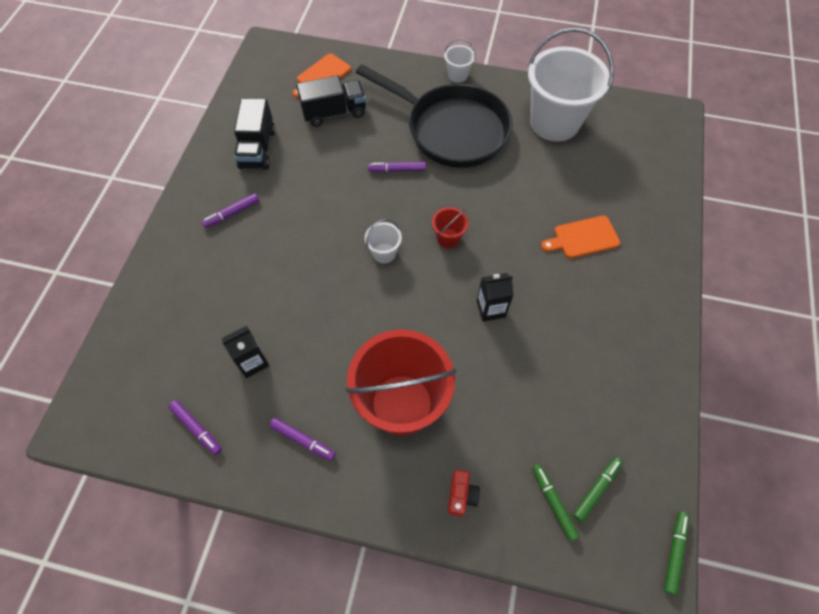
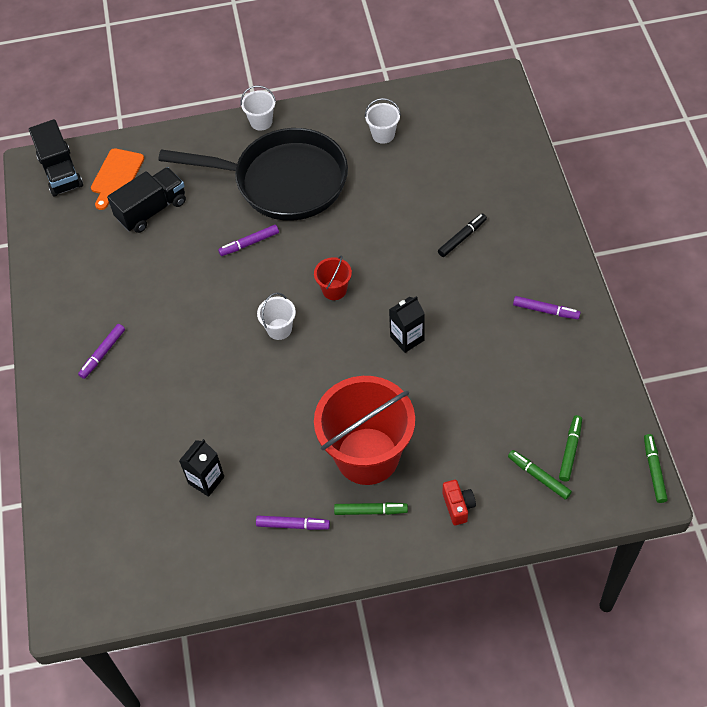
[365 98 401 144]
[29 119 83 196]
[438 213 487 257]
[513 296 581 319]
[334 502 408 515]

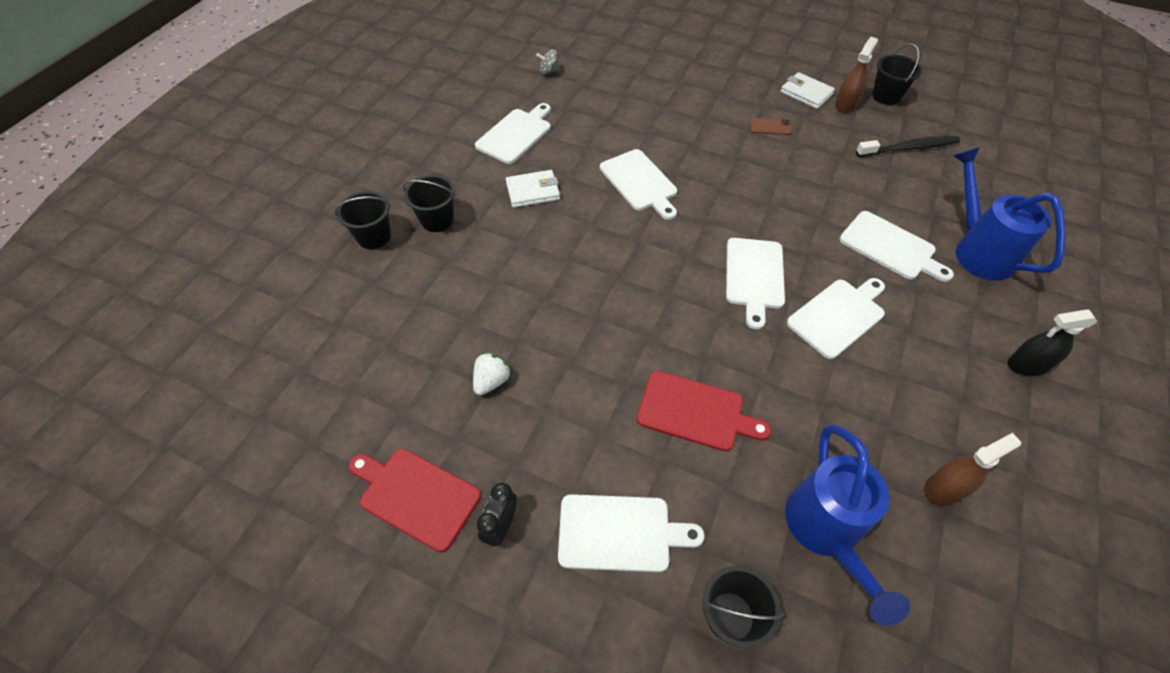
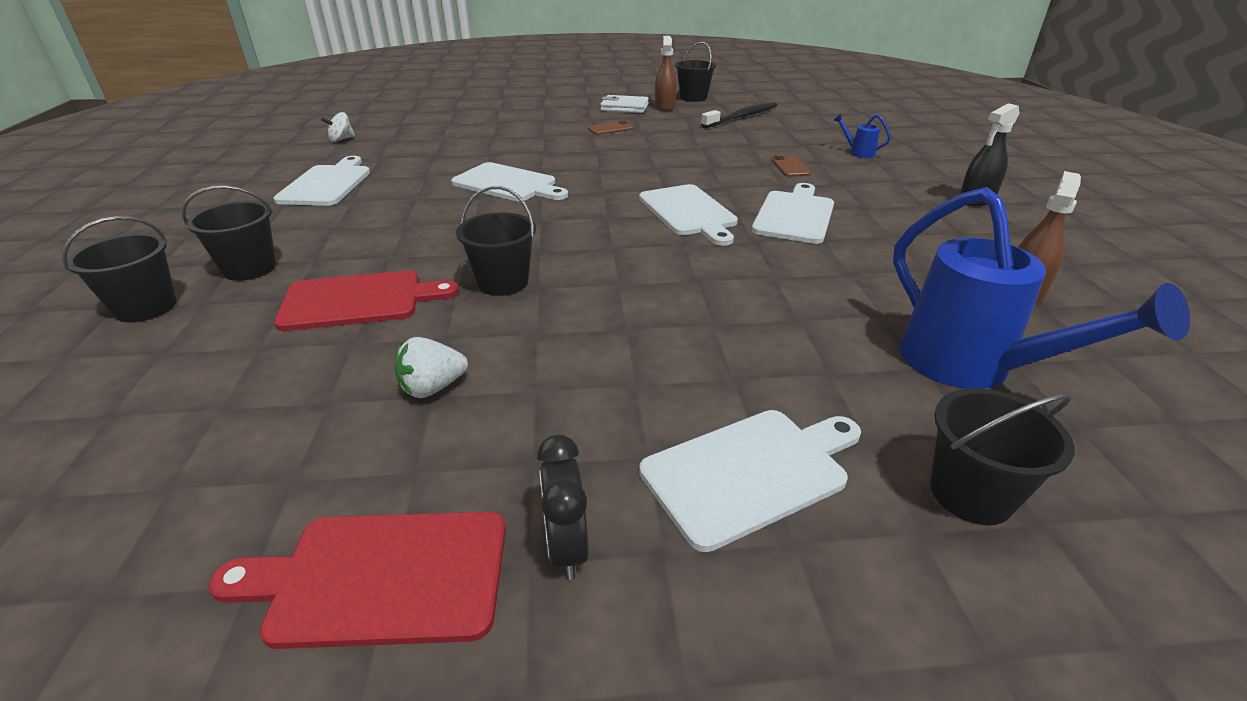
[321 112 355 142]
[833 113 891 158]
[506 170 560 208] (first image)
[771 156 811 177]
[395 337 468 398]
[274 271 459 331]
[456 186 536 296]

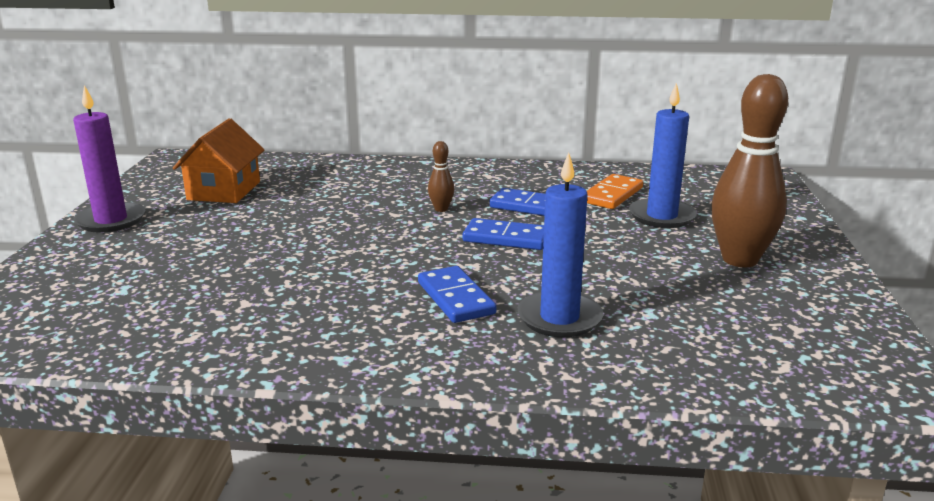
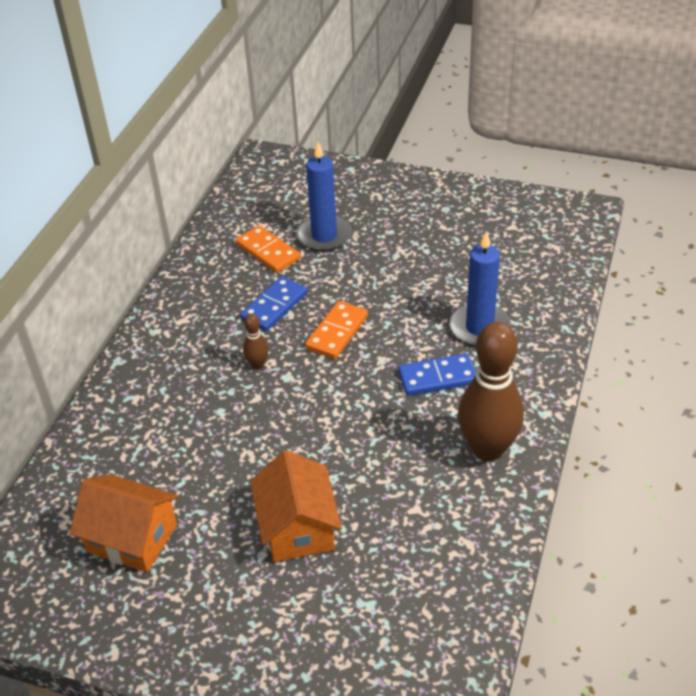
[458 322 524 462]
[73 85 145 232] (first image)
[305 301 368 359]
[250 450 342 562]

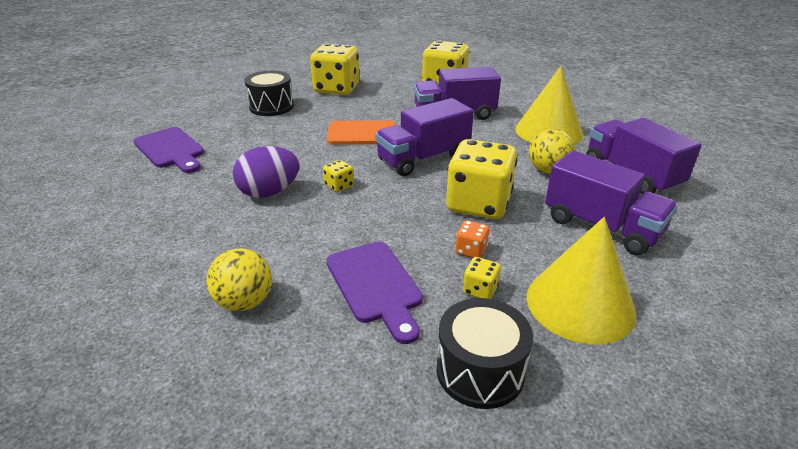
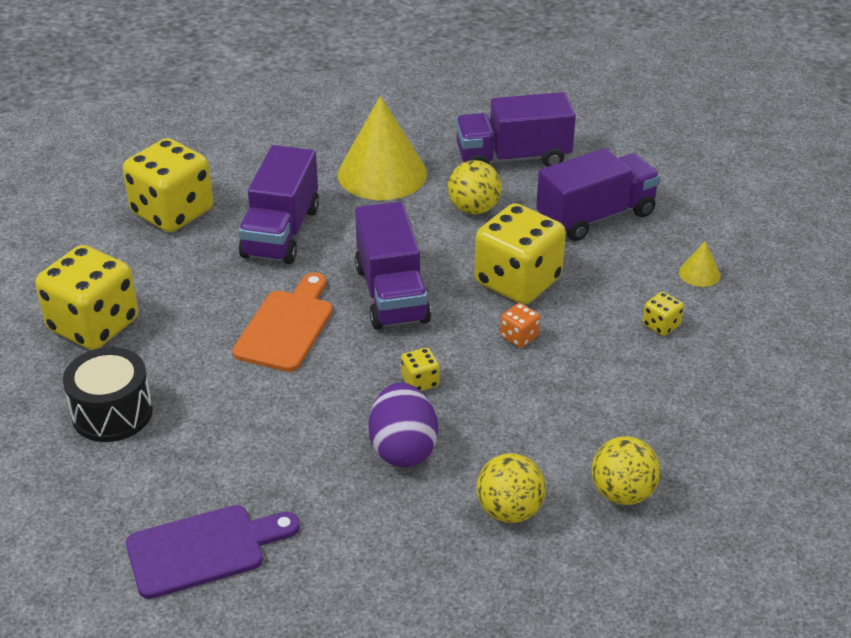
[679 241 721 287]
[500 303 540 348]
[327 241 423 344] (first image)
[437 298 533 409] (first image)
[477 453 546 523]

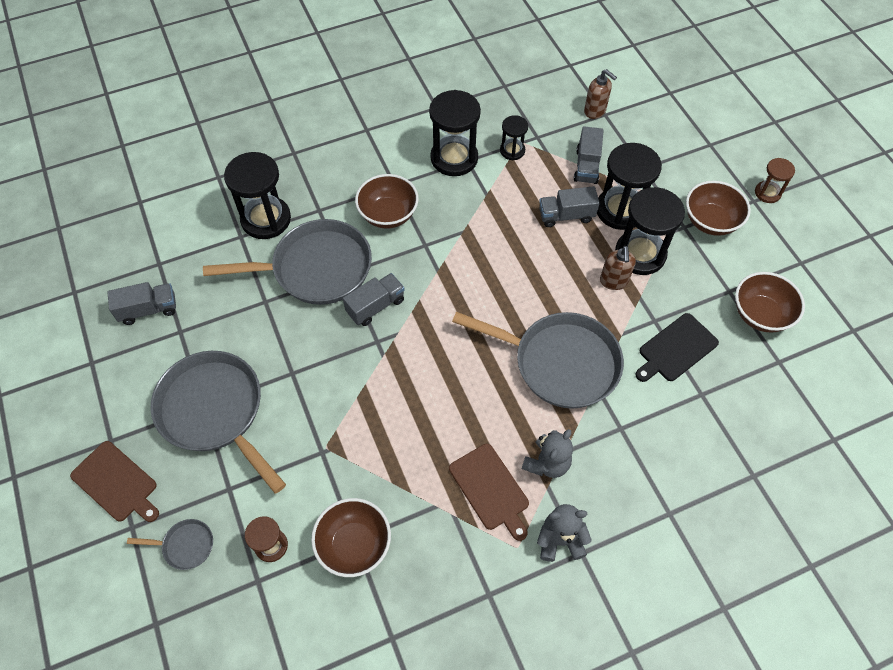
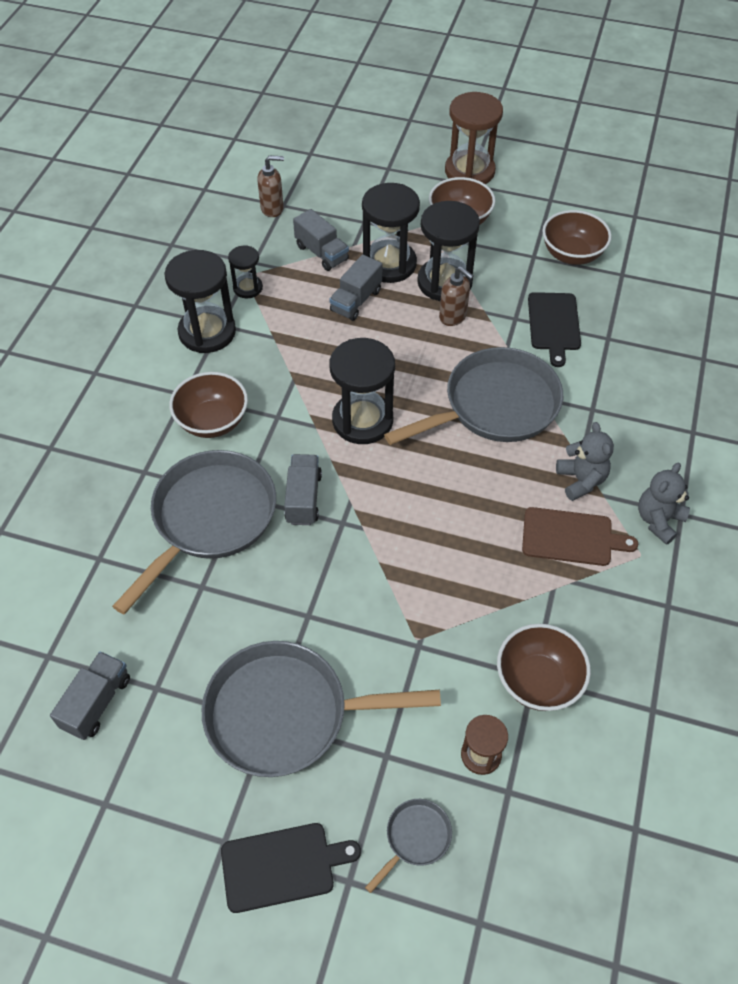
[330 338 395 444]
[445 92 503 184]
[221 823 361 913]

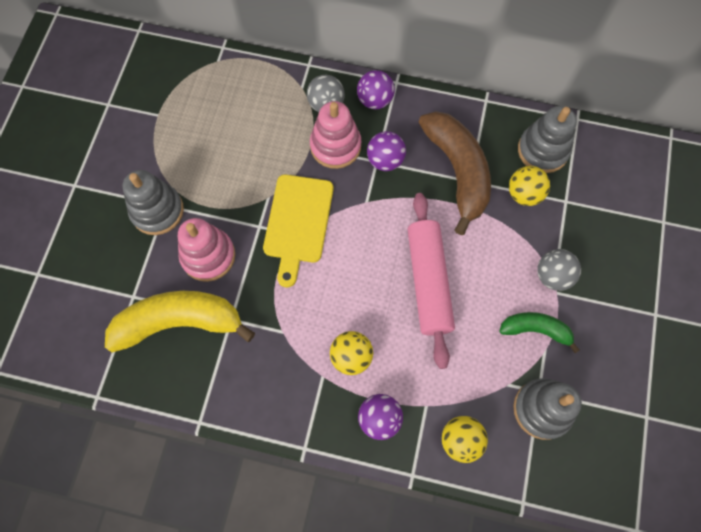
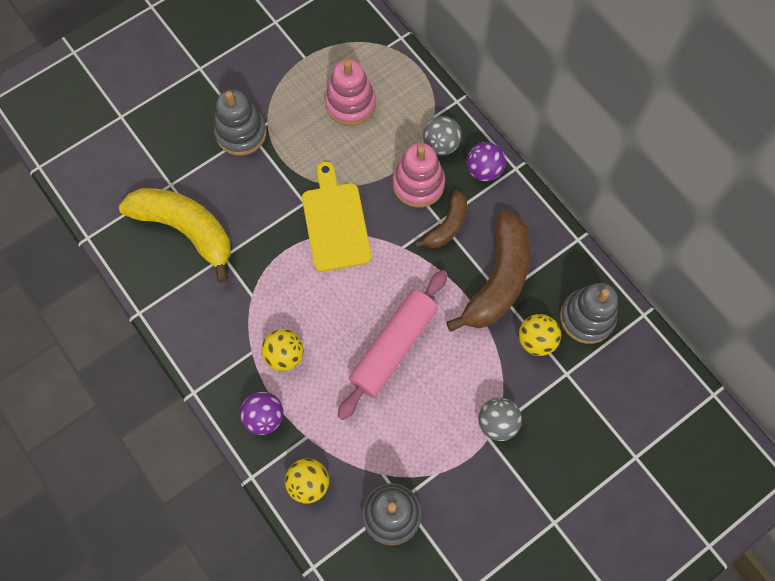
[415 190 467 248]
[302 161 372 272]
[325 59 376 126]
[500 312 579 353] (first image)

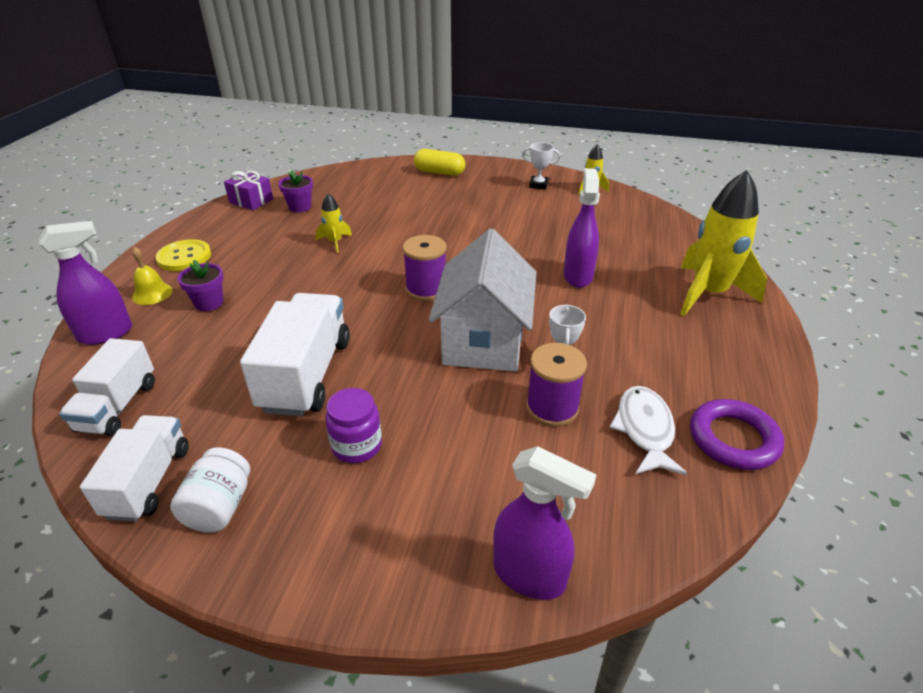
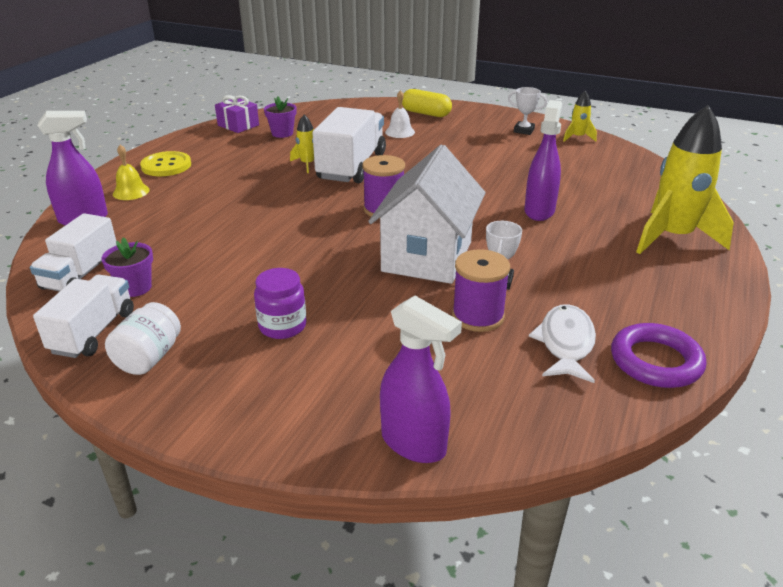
[101 237 153 297]
[313 107 386 183]
[385 90 415 138]

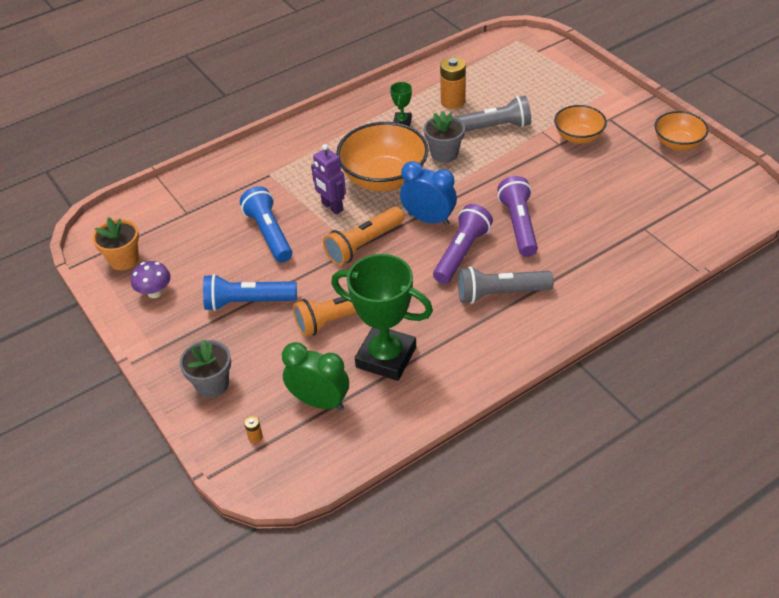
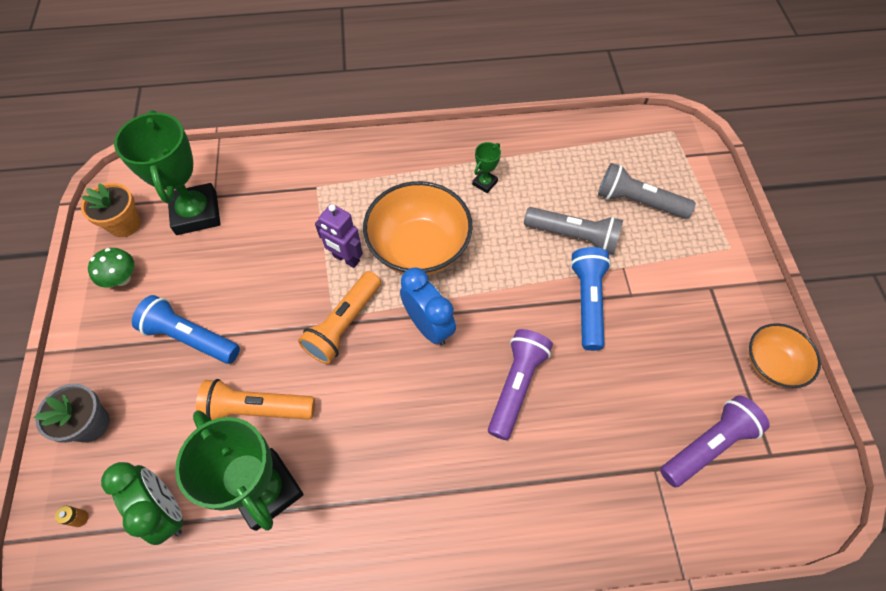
[440 57 466 109] (first image)
[554 105 607 144] (first image)
[424 111 465 163] (first image)
[315 204 363 268]
[570 247 611 351]
[660 395 770 488]
[298 271 381 364]
[88 248 134 288]
[598 163 696 219]
[114 110 221 235]

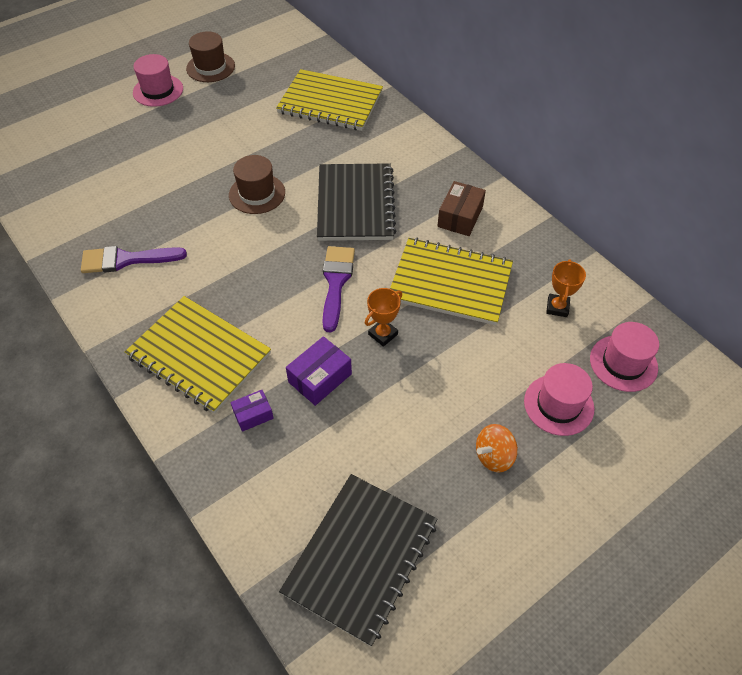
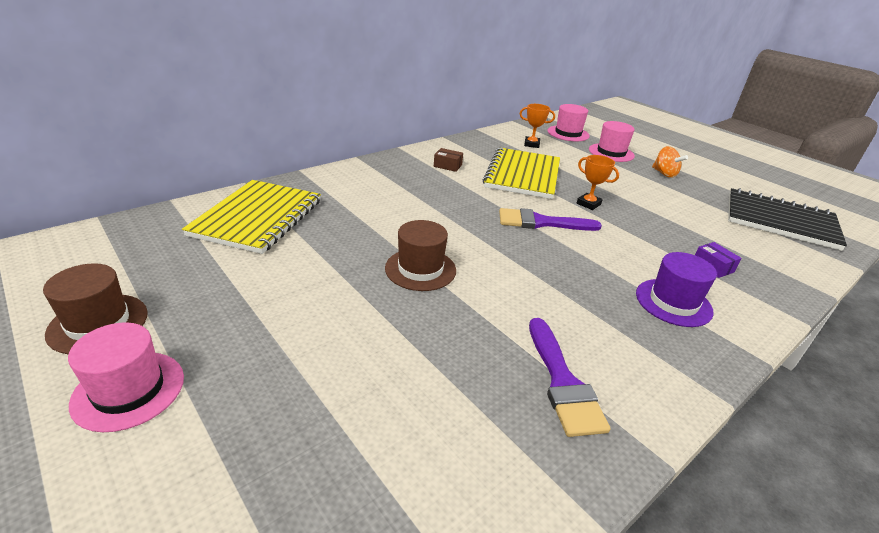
[317 163 396 241] (first image)
[434 148 463 172]
[636 252 717 327]
[286 336 352 406] (first image)

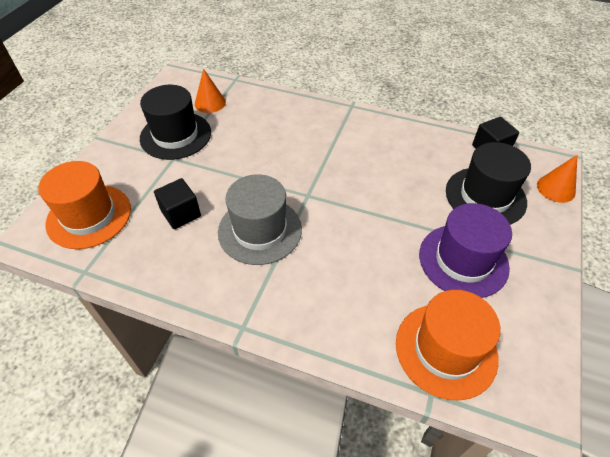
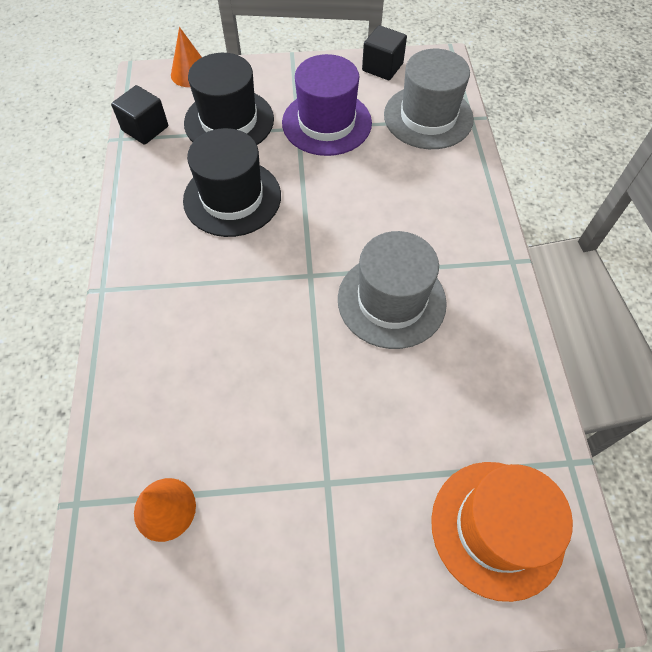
[183 128 281 237]
[362 25 407 80]
[384 49 474 149]

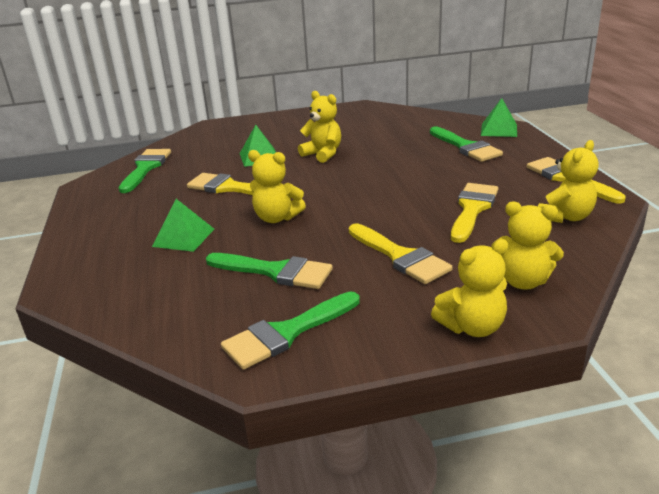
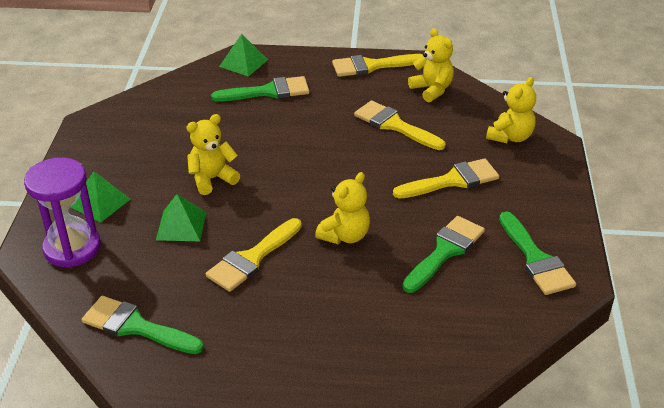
[71 171 130 222]
[431 239 508 337] (first image)
[24 157 101 268]

